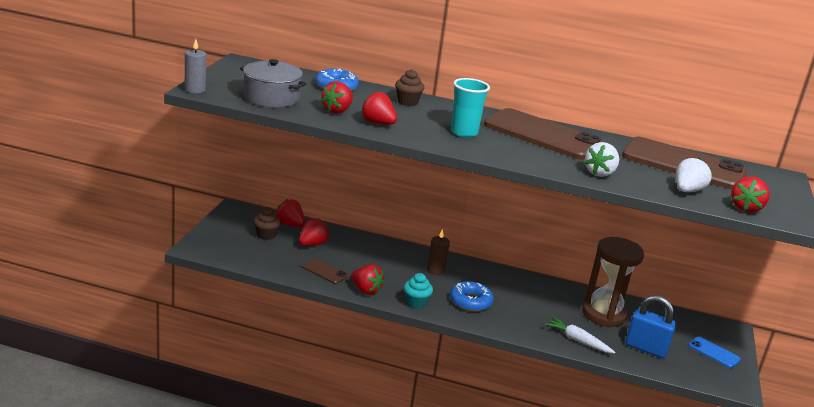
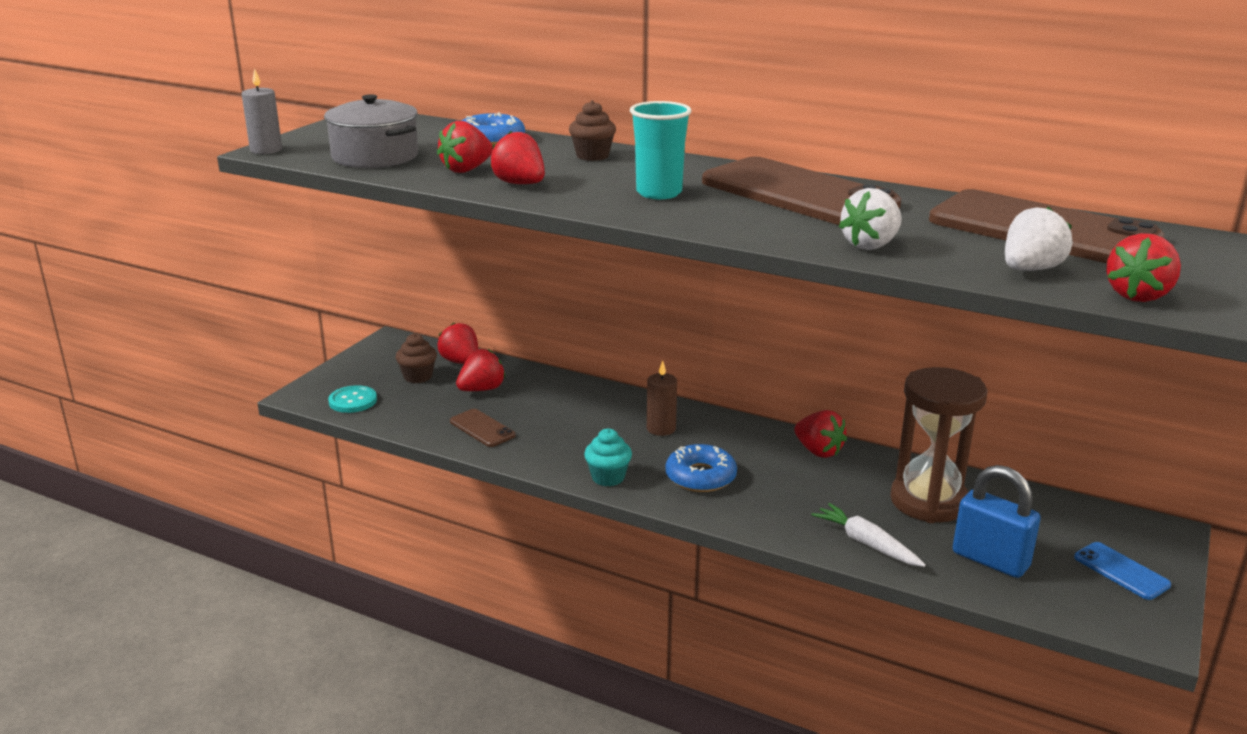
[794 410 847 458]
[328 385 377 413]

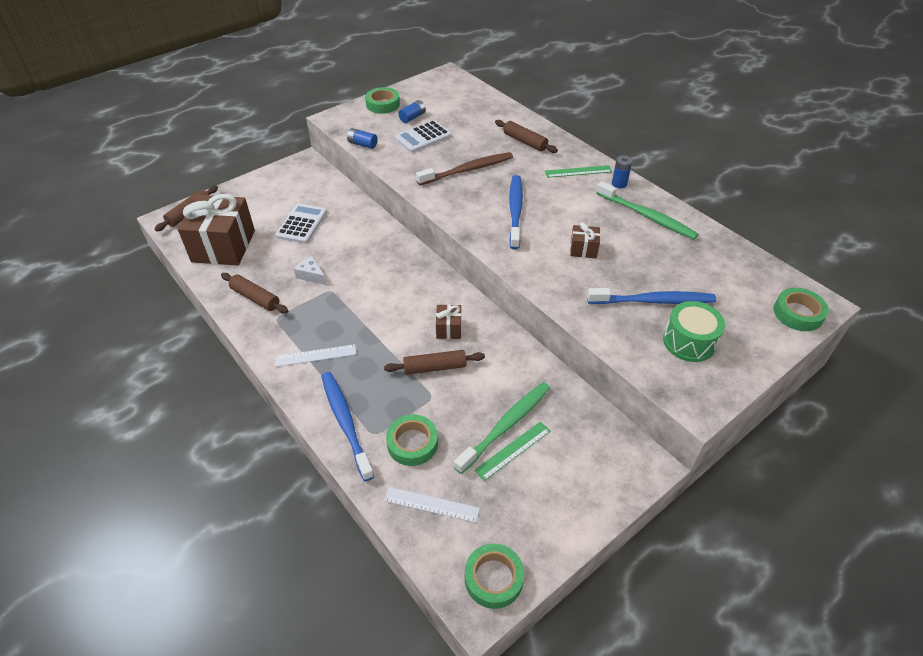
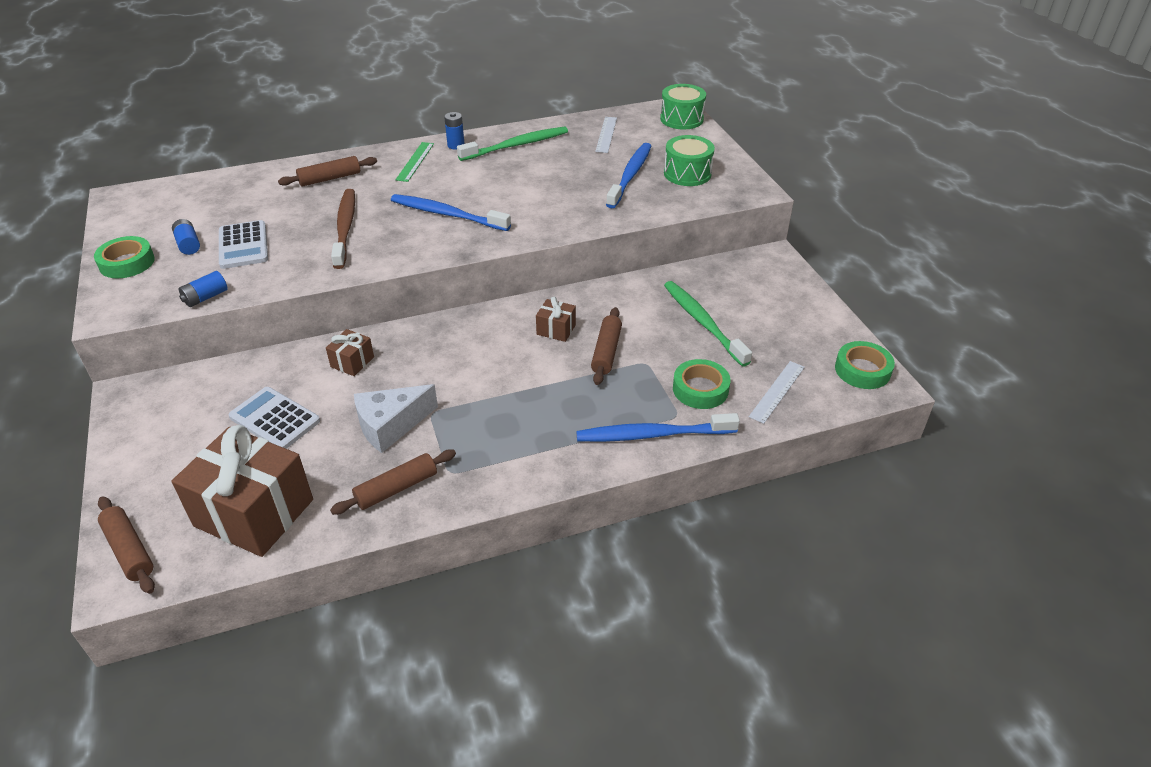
[326 329 374 376]
[354 384 438 453]
[660 84 706 129]
[595 117 617 153]
[474 421 550 481] (first image)

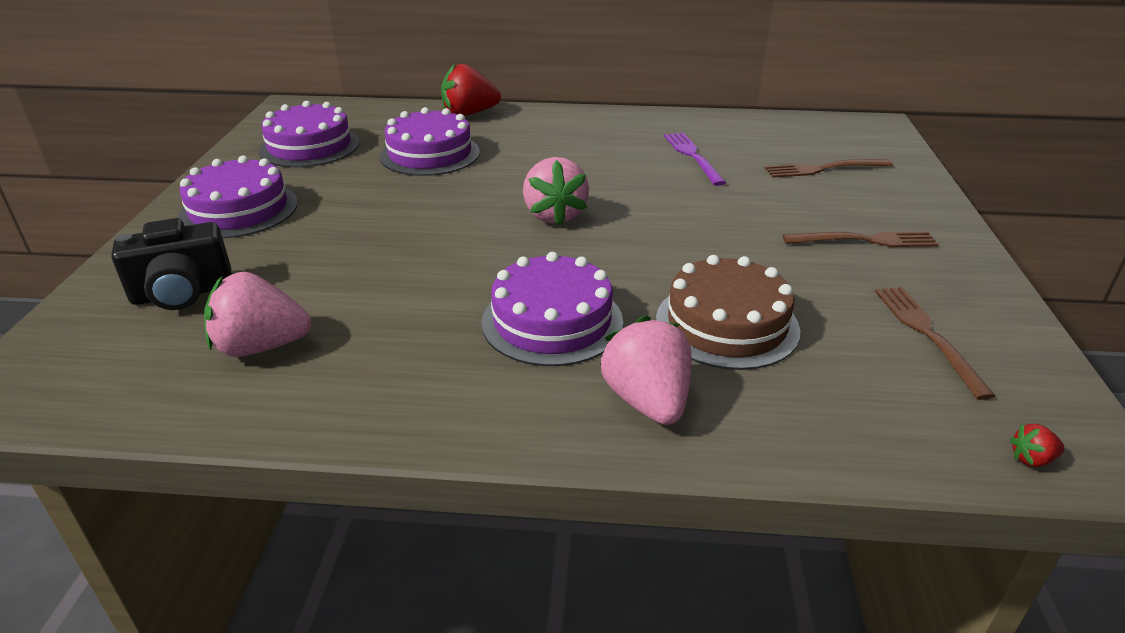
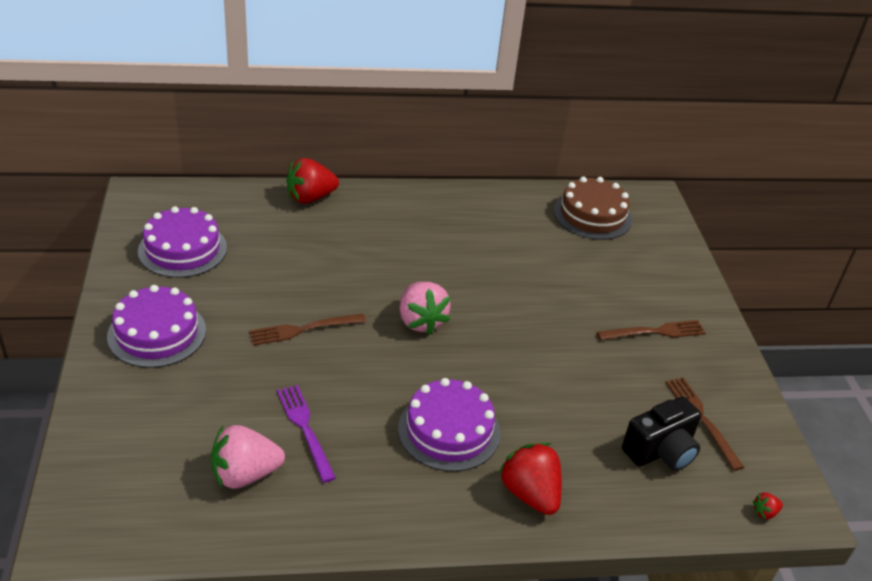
[379 107 480 176] (first image)
[277 385 336 483]
[249 314 366 346]
[622 396 701 471]
[554 177 632 240]
[499 443 562 515]

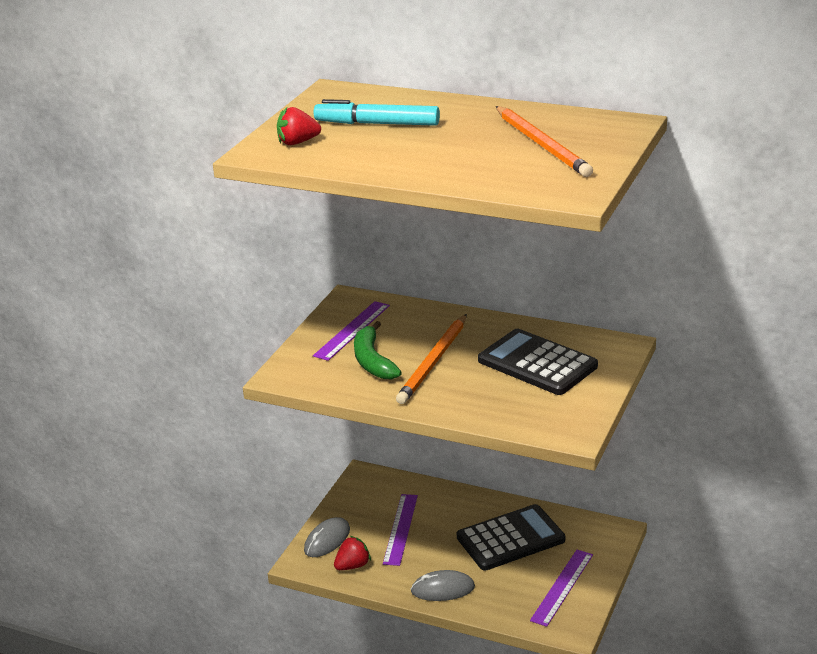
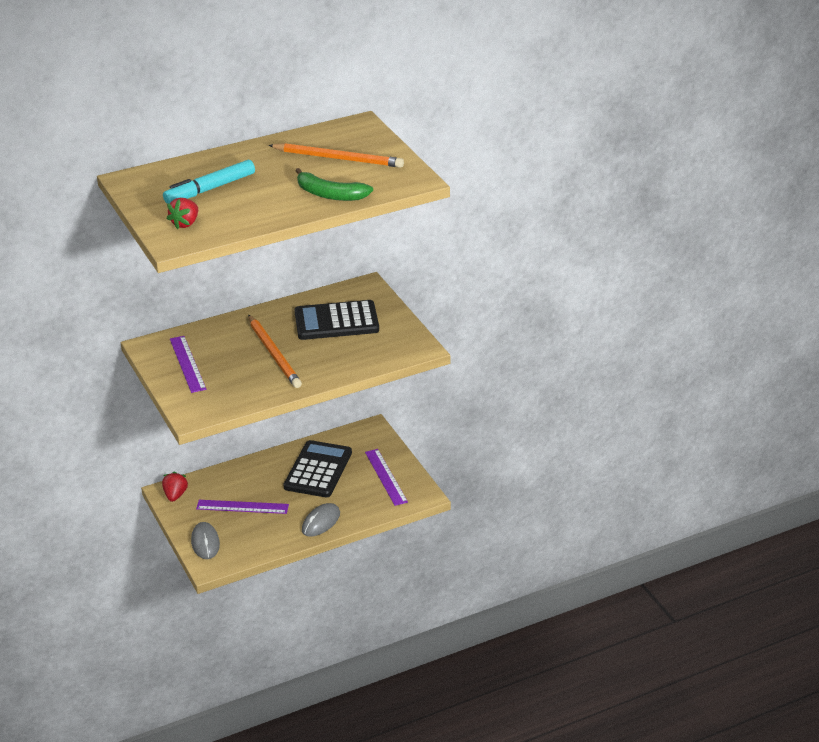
[295 168 373 201]
[196 500 289 514]
[162 472 188 502]

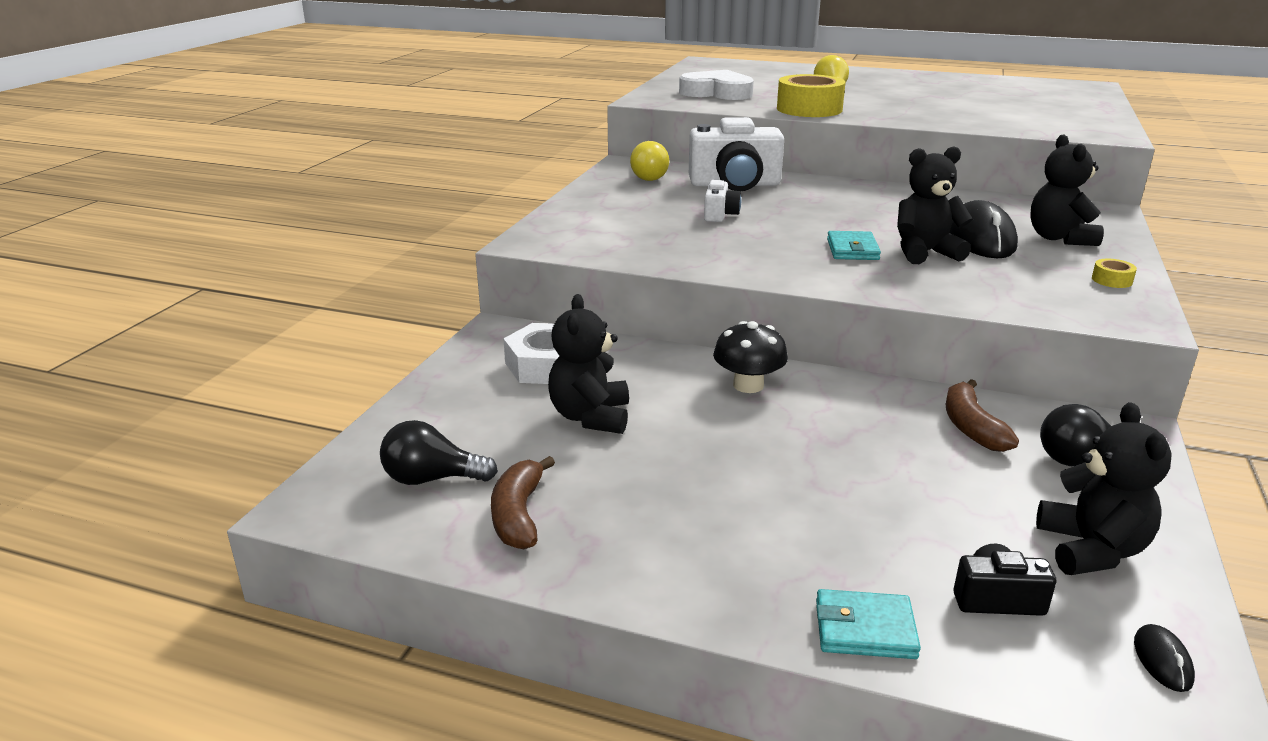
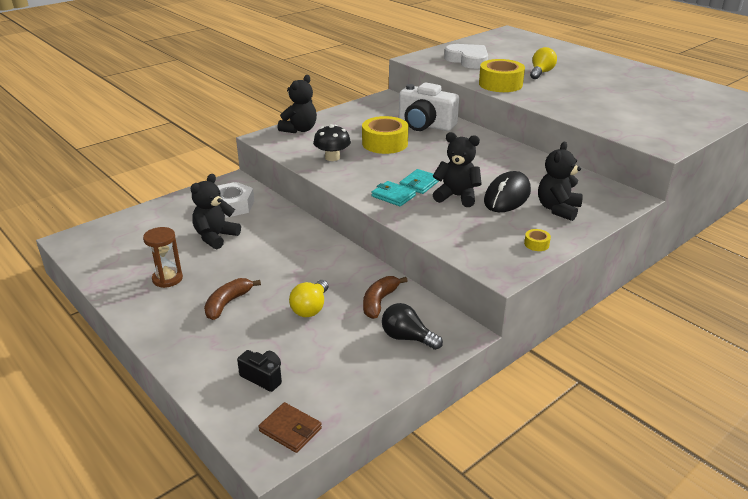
[289 280 328 317]
[362 116 409 154]
[313 124 351 161]
[278 75 317 133]
[380 420 498 485] (first image)
[204 278 261 320]
[372 181 416 206]
[258 402 322 453]
[143 227 183 288]

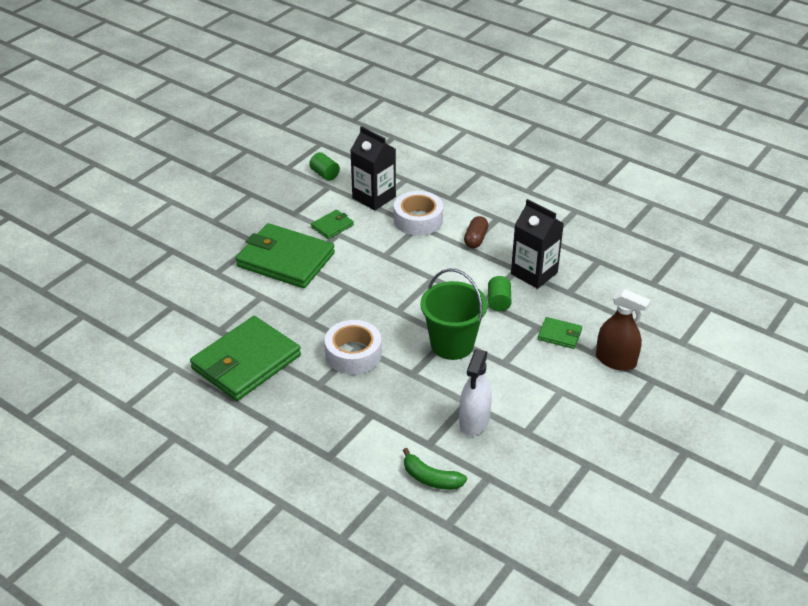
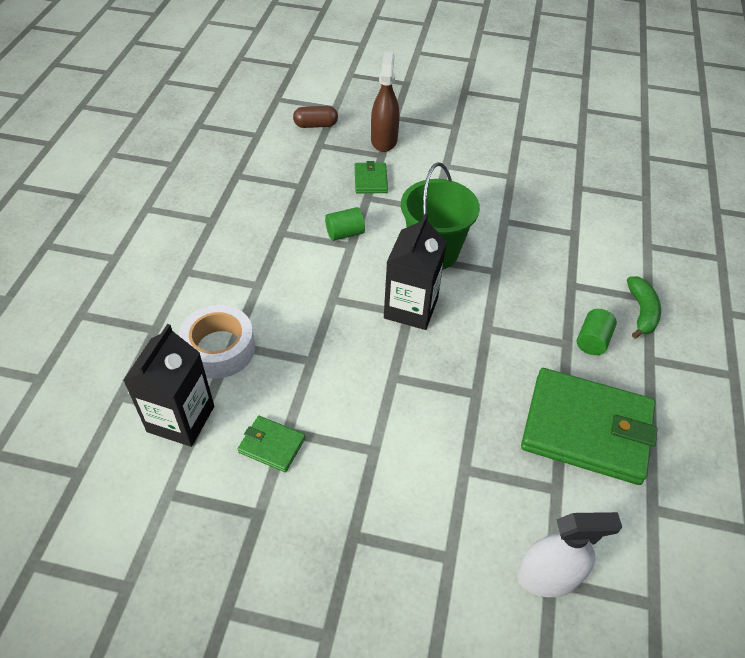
[577 309 617 355]
[384 213 447 330]
[293 106 338 128]
[236 223 335 288] (first image)
[324 320 382 375] (first image)
[517 512 622 597]
[627 276 661 339]

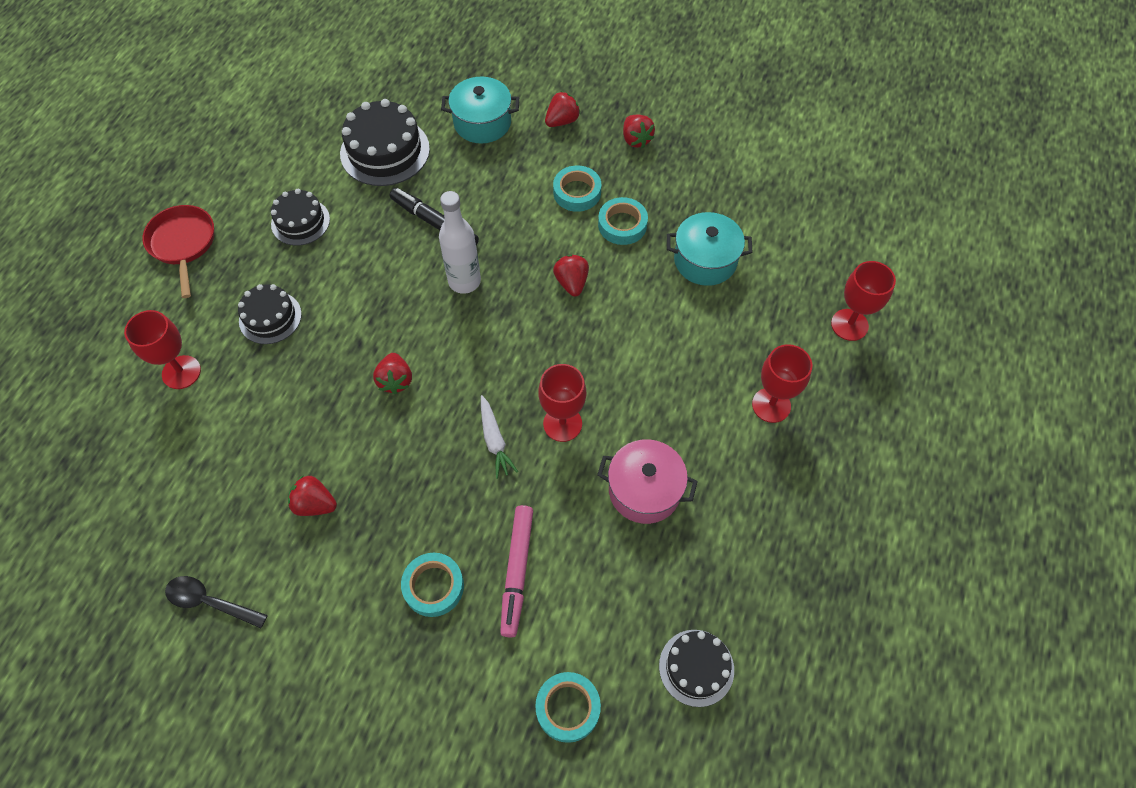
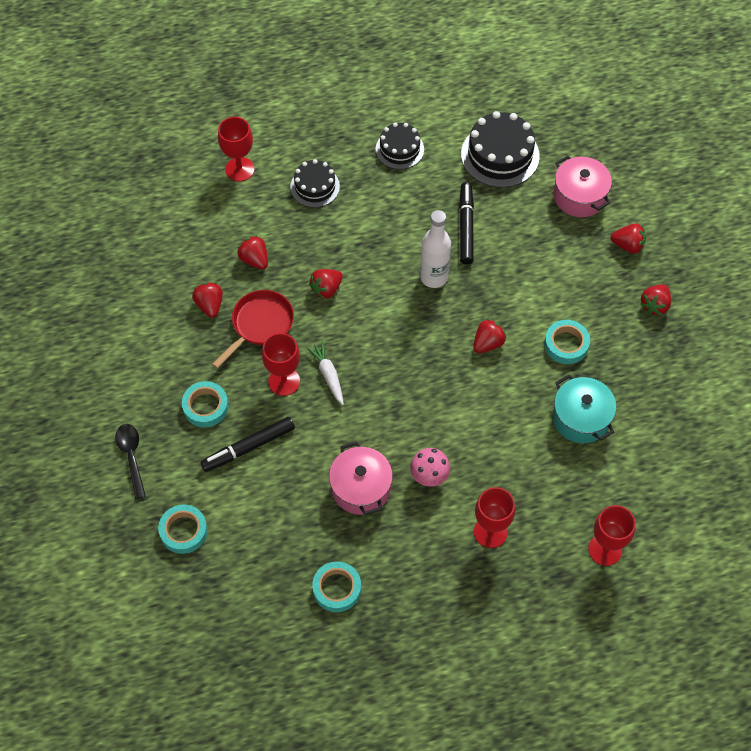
[554 155 612 217]
[312 561 361 612]
[212 290 294 369]
[262 333 300 396]
[307 341 344 405]
[201 417 295 472]
[115 424 146 499]
[659 630 734 707] (first image)
[237 235 268 270]
[410 448 450 487]

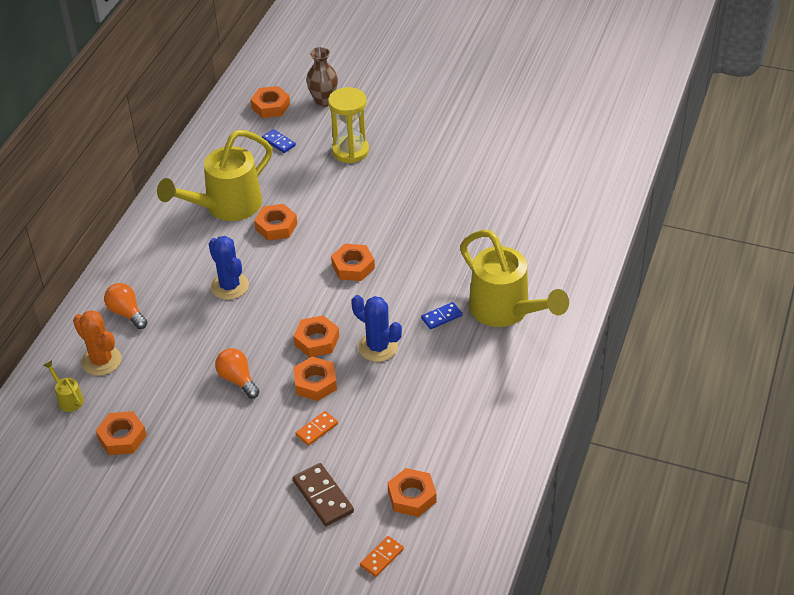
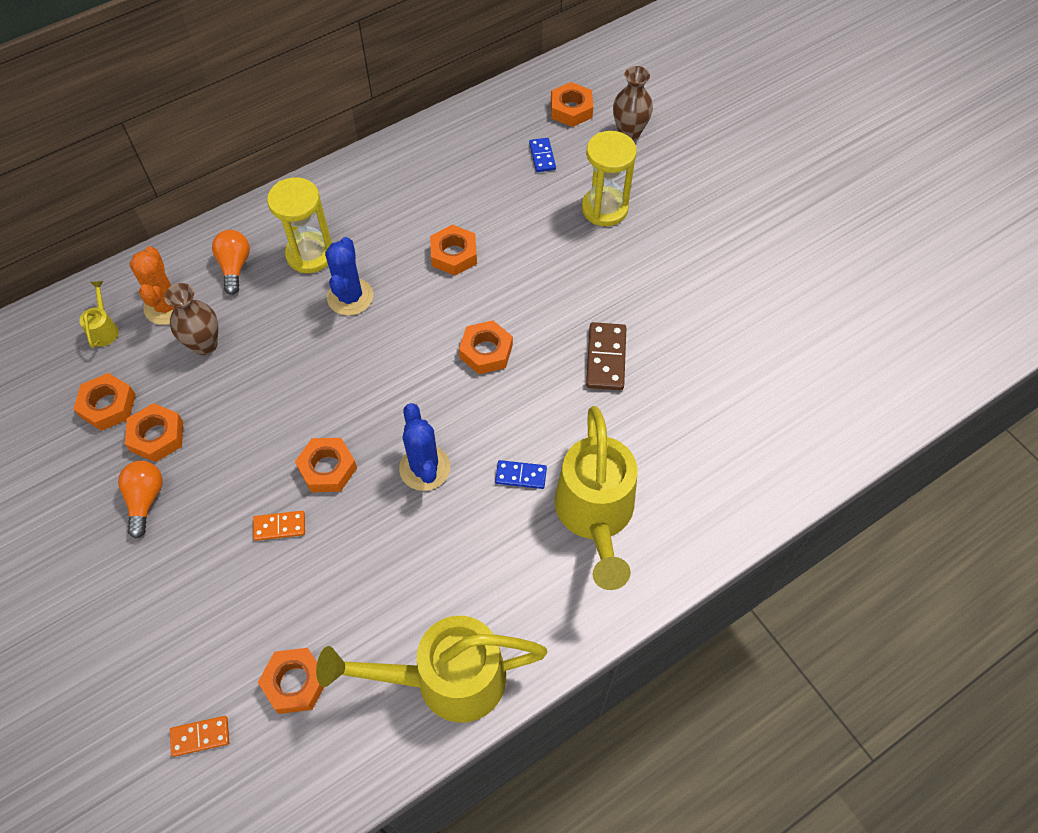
[316 616 547 723]
[125 403 183 462]
[118 461 163 538]
[586 322 626 390]
[267 177 332 273]
[164 283 218 355]

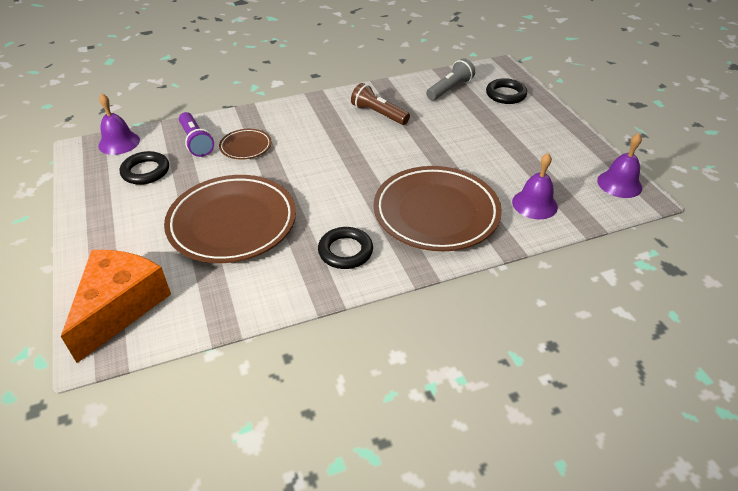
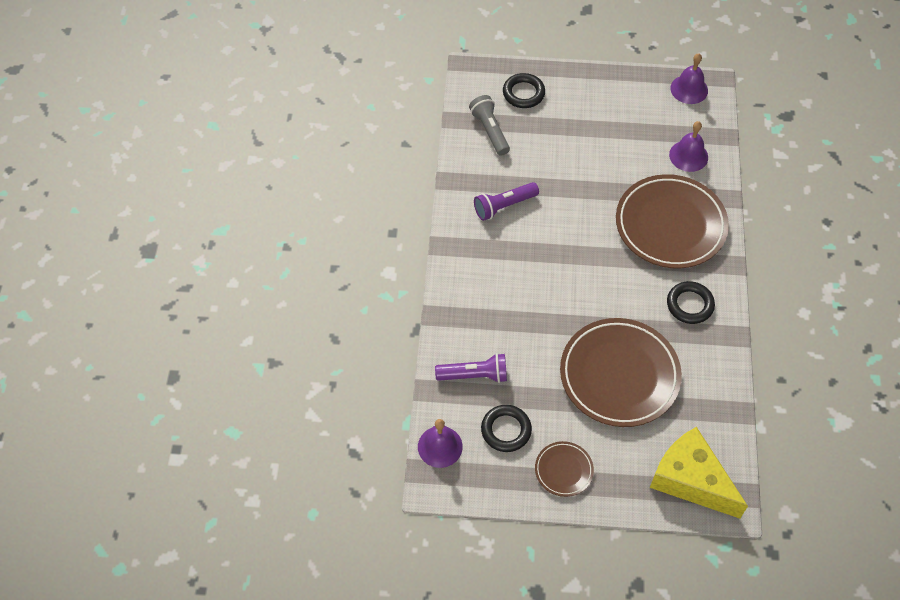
[474 182 539 221]
[535 441 594 497]
[650 427 748 519]

